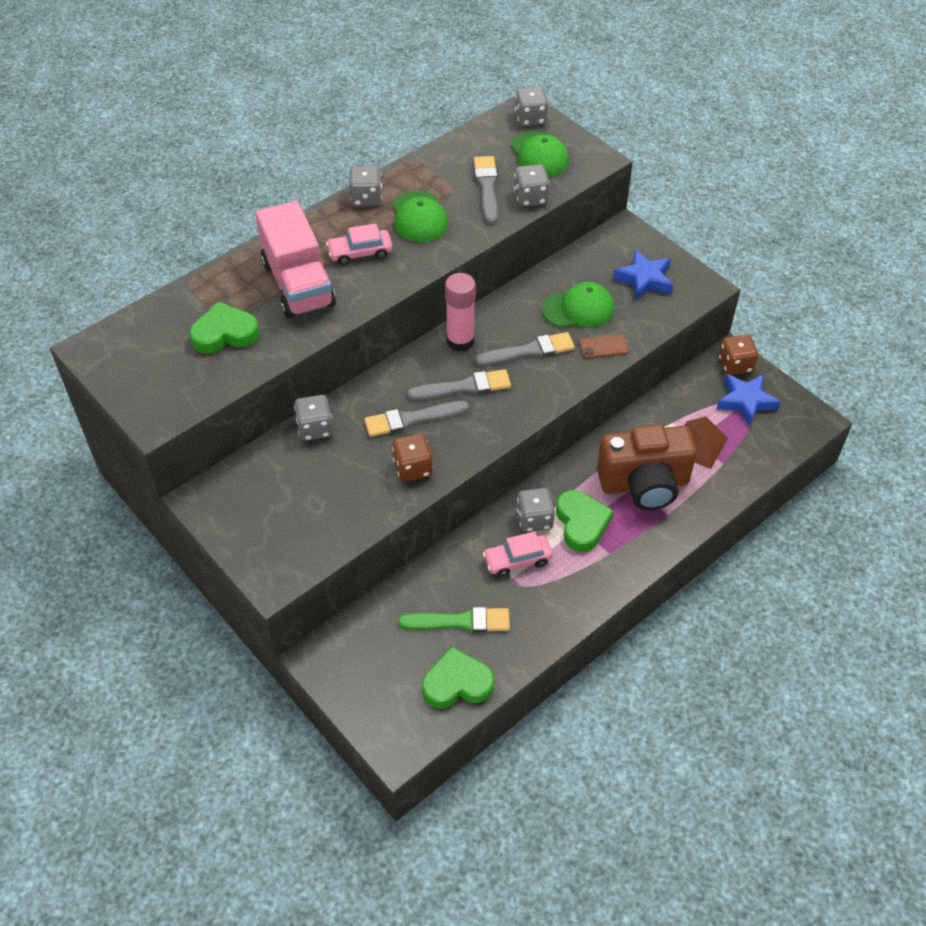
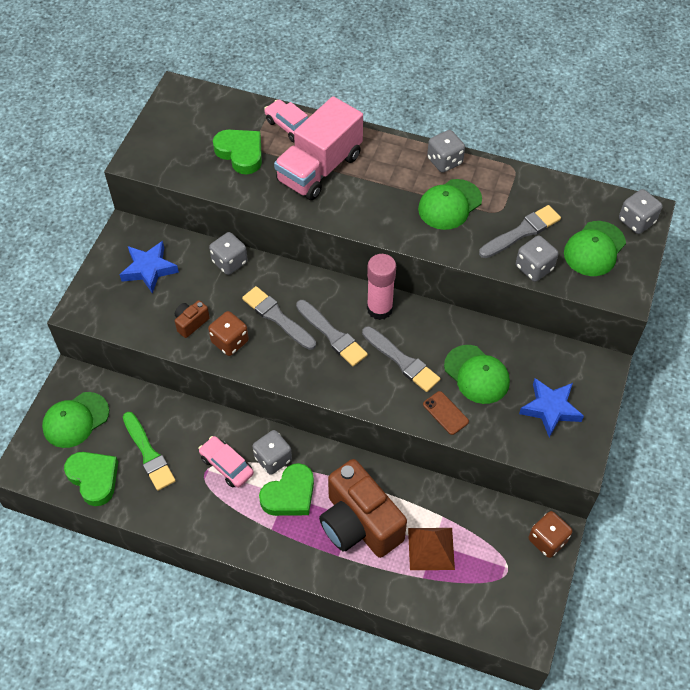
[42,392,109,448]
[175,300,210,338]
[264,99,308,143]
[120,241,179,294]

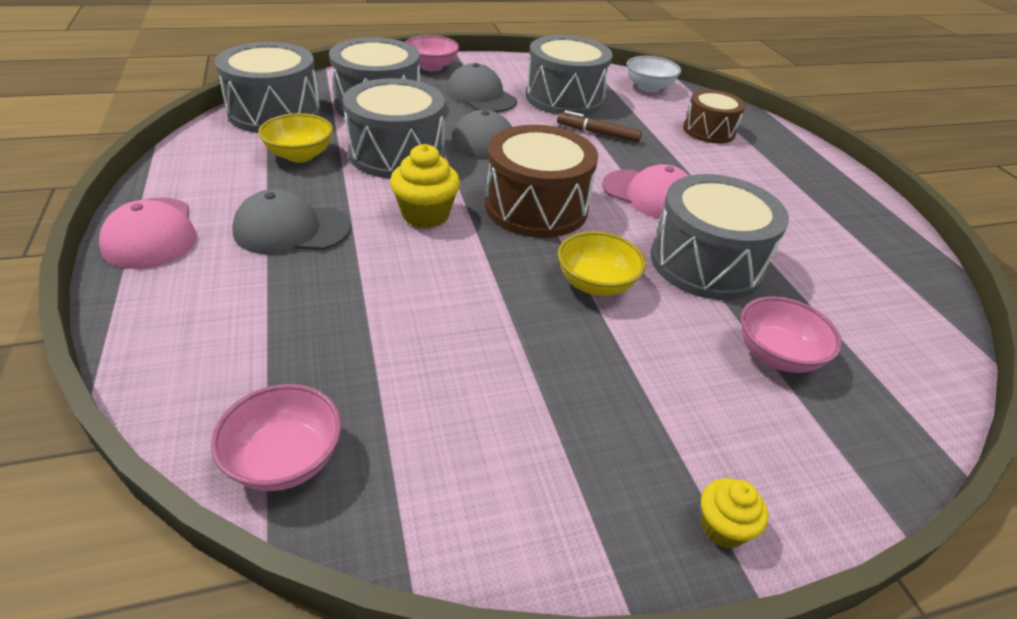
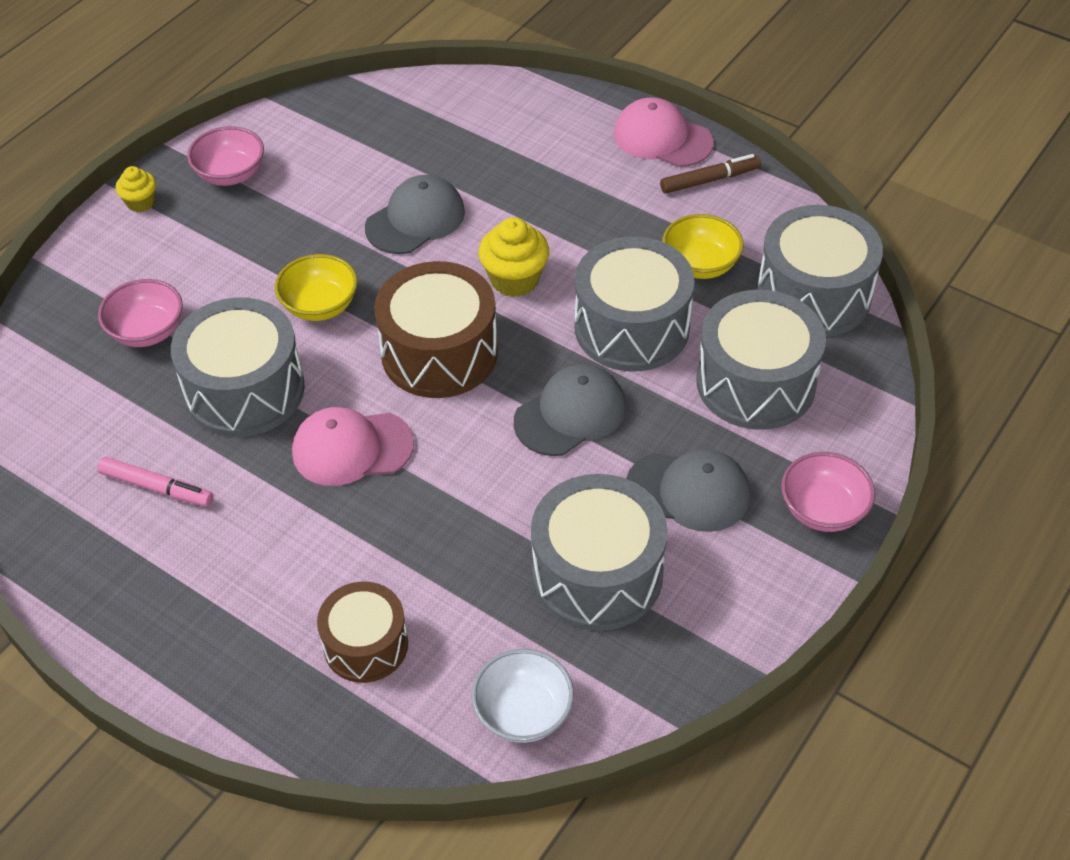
[97,457,213,507]
[187,126,264,186]
[365,175,465,254]
[660,154,761,194]

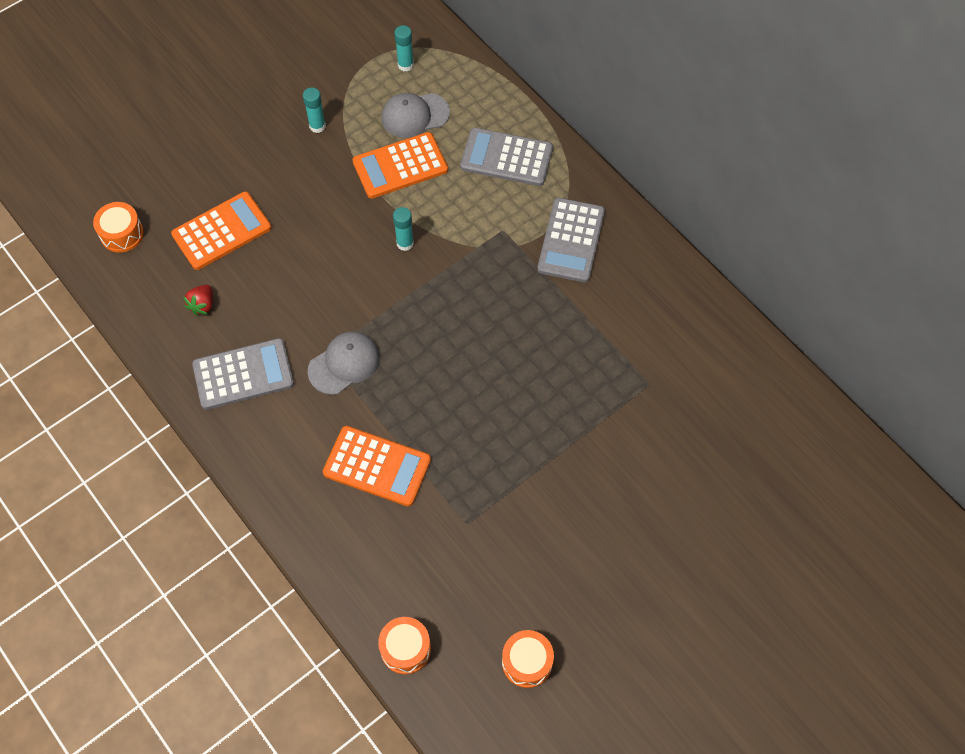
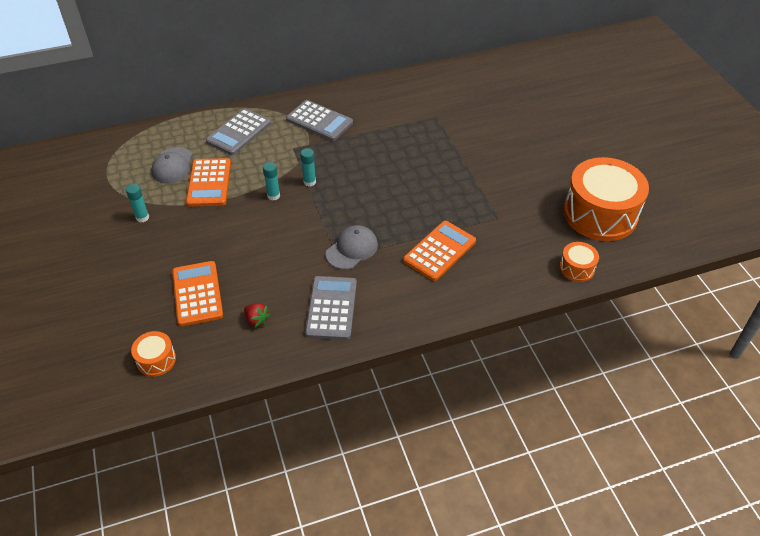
[300,148,316,187]
[326,225,378,270]
[563,157,649,241]

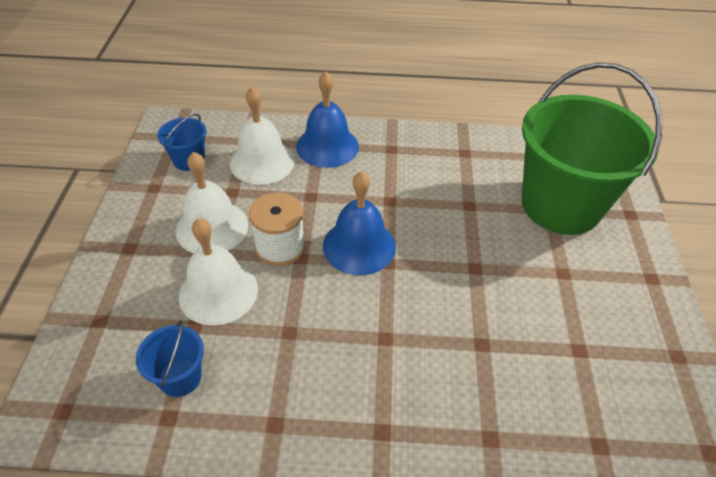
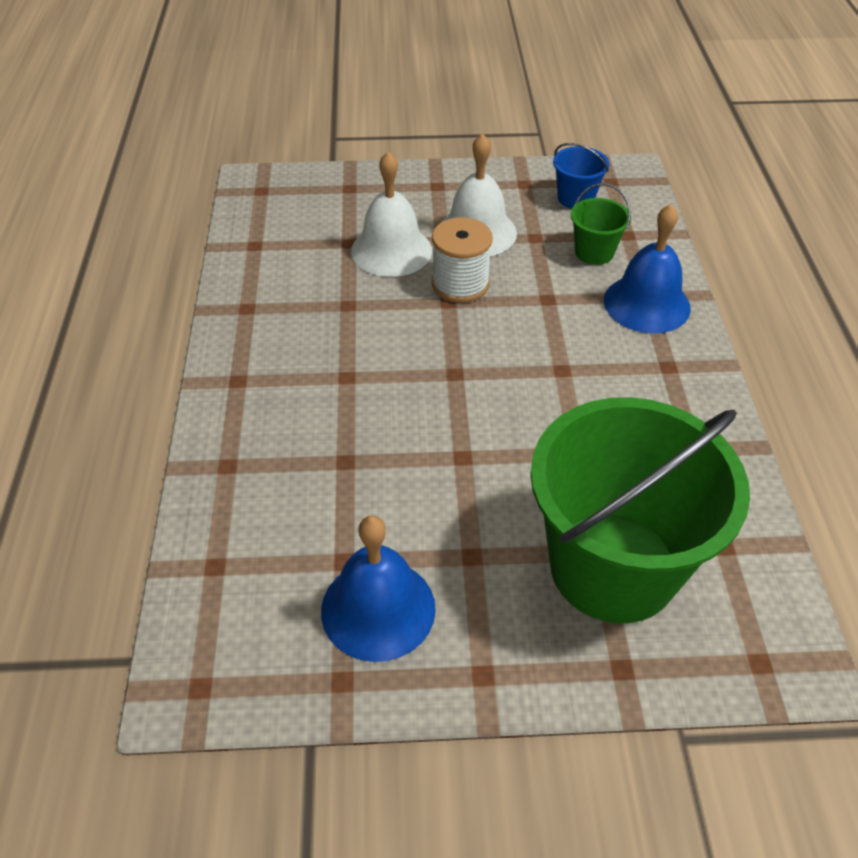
[136,320,204,397] (first image)
[321,515,436,662]
[571,183,631,265]

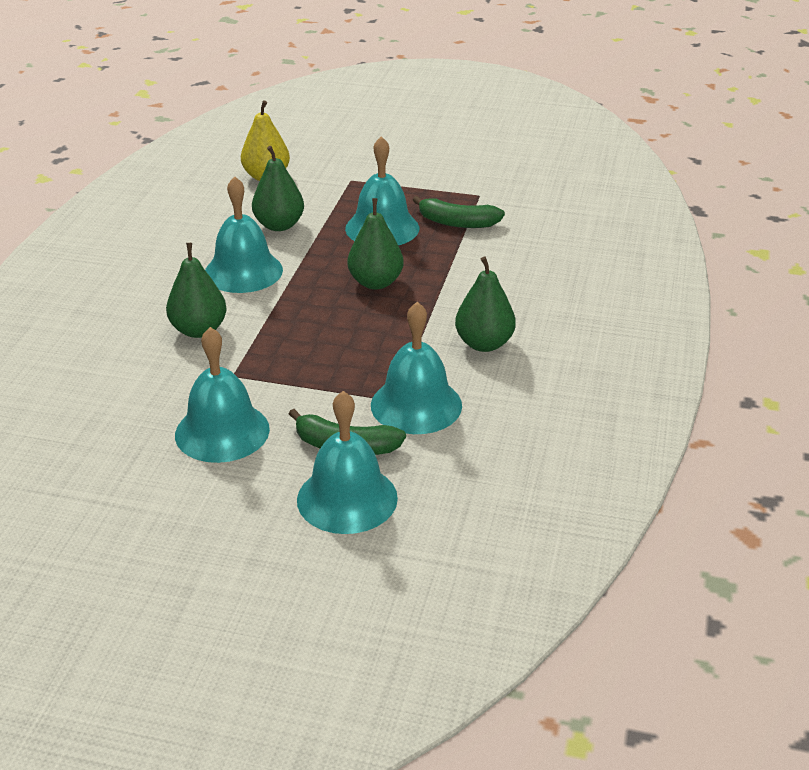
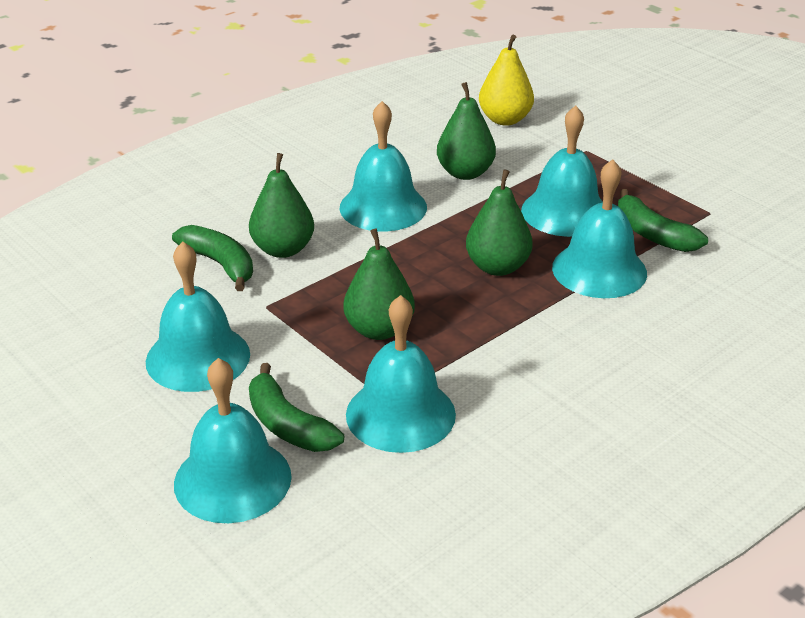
[172,225,253,291]
[552,159,647,298]
[343,228,415,340]

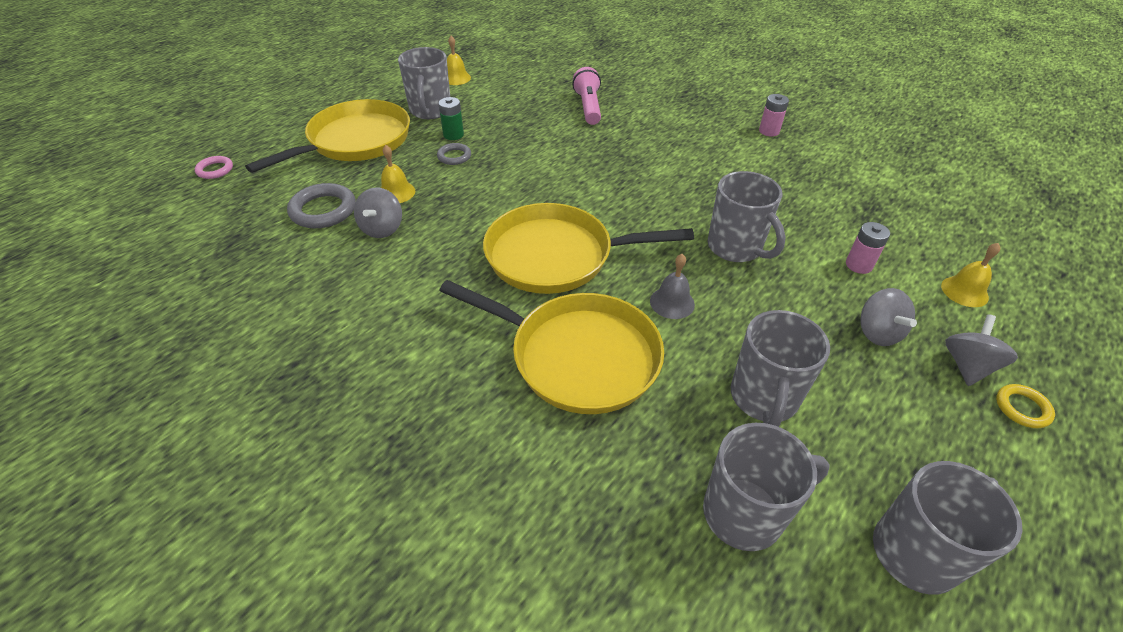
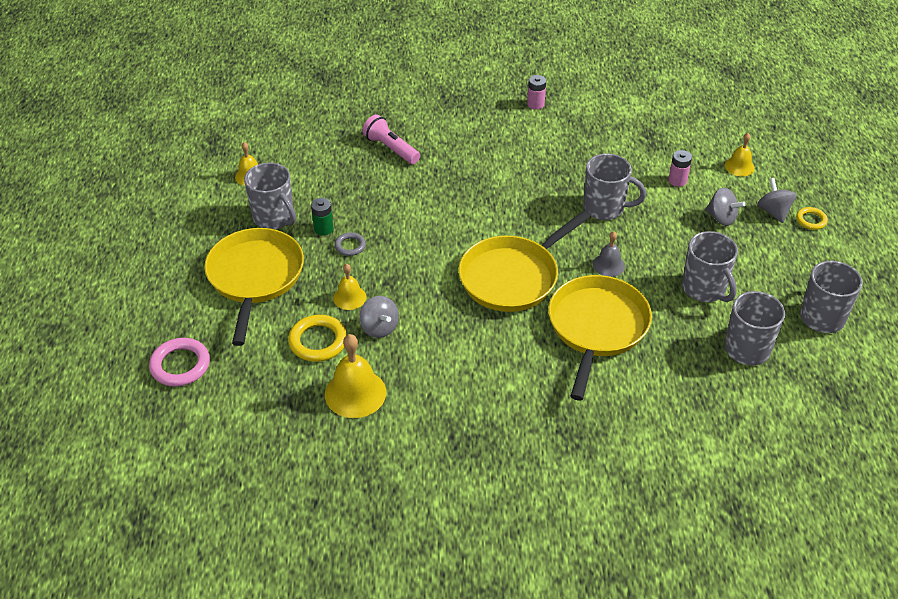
[325,334,386,418]
[288,315,347,362]
[548,275,652,400]
[149,338,210,386]

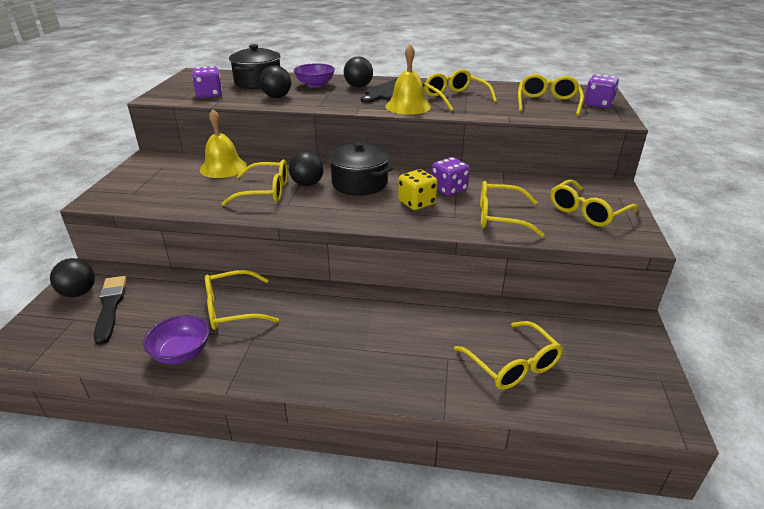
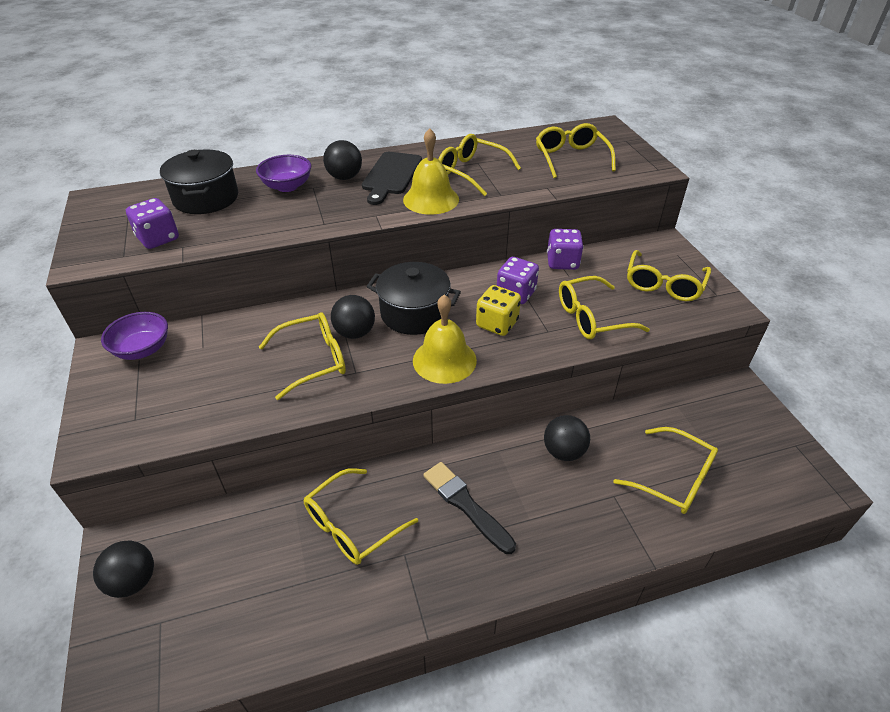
[423,462,516,554]
[101,312,168,360]
[413,295,477,384]
[544,415,590,461]
[547,229,584,270]

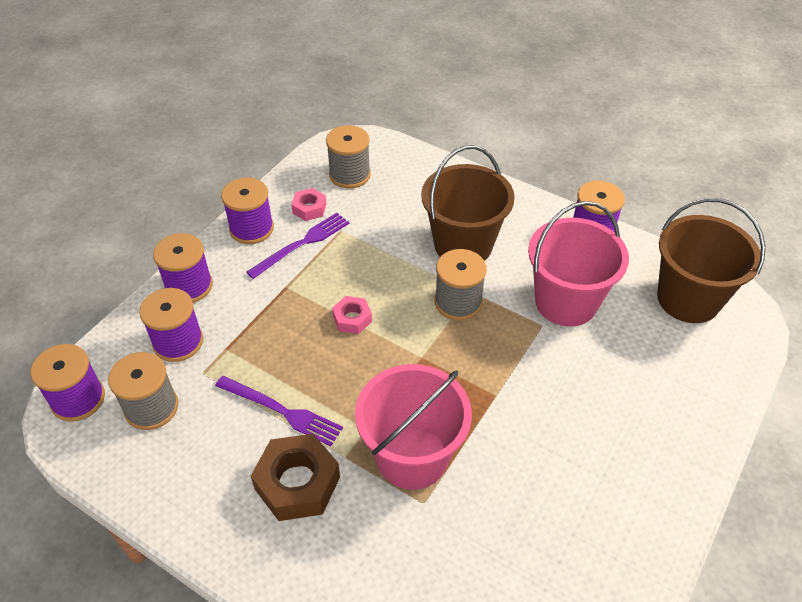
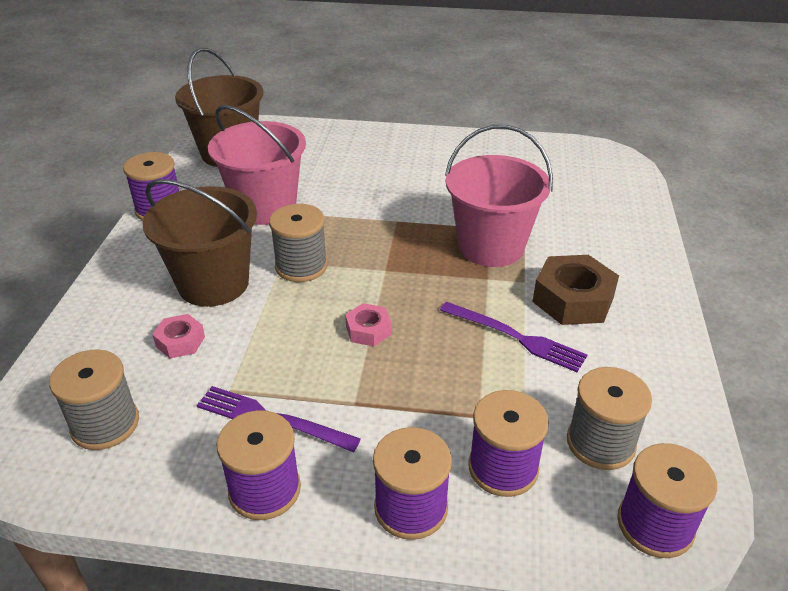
[152,314,205,358]
[440,302,587,372]

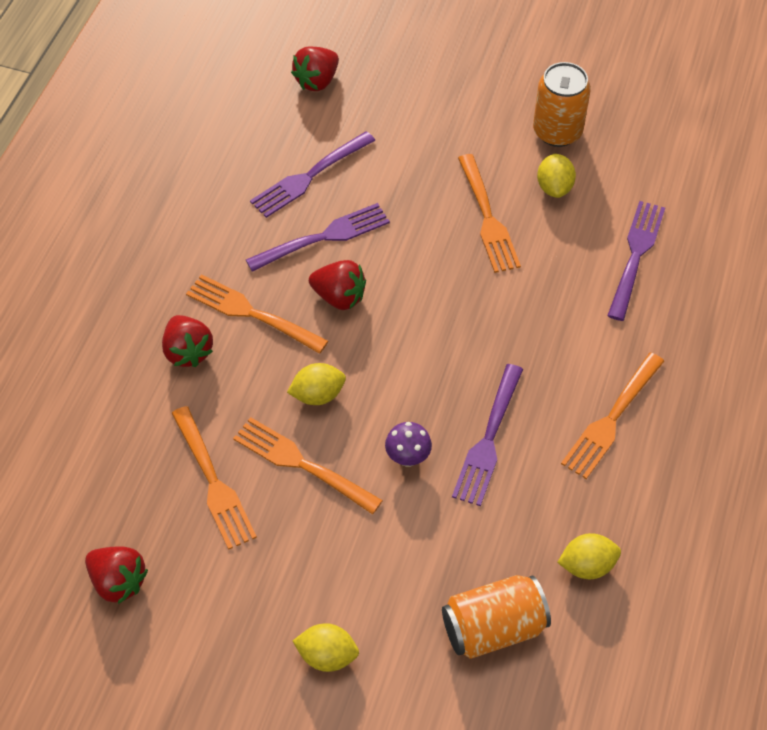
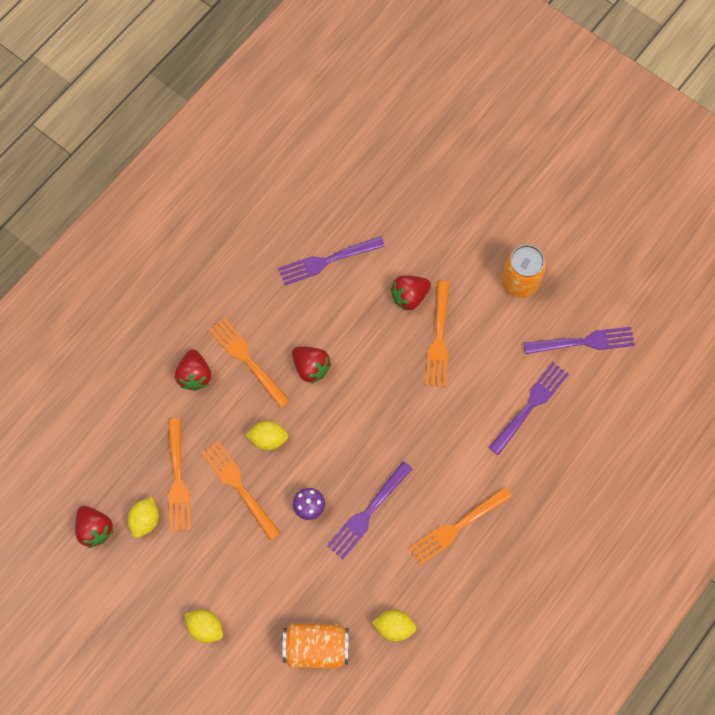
[524,327,635,354]
[390,275,431,311]
[127,497,159,538]

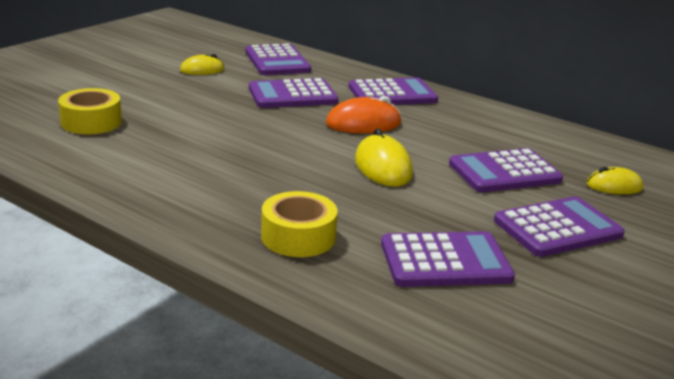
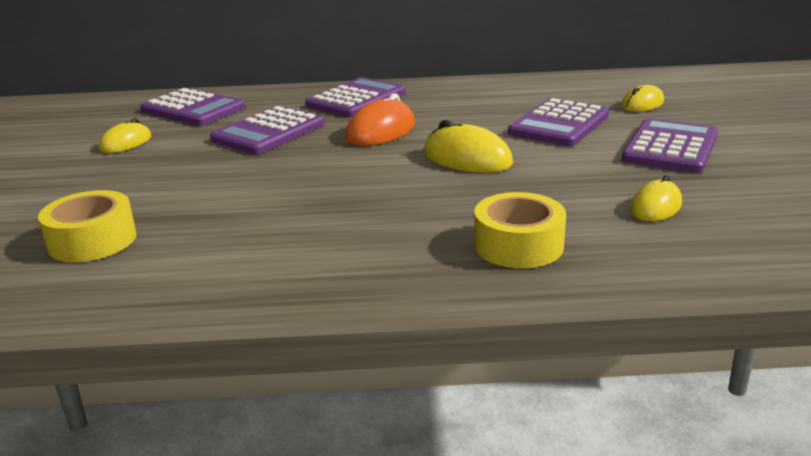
[630,175,682,221]

